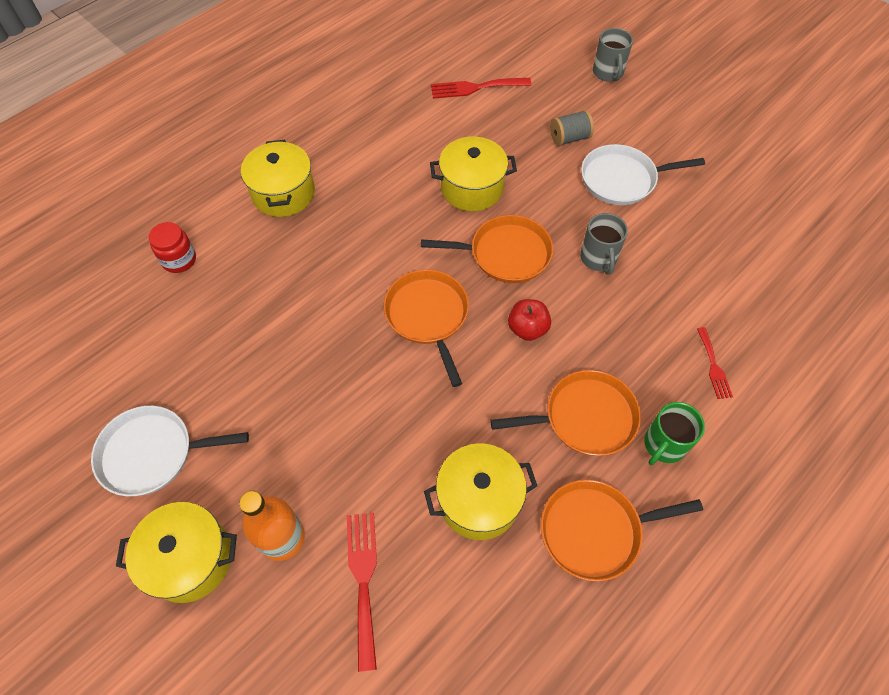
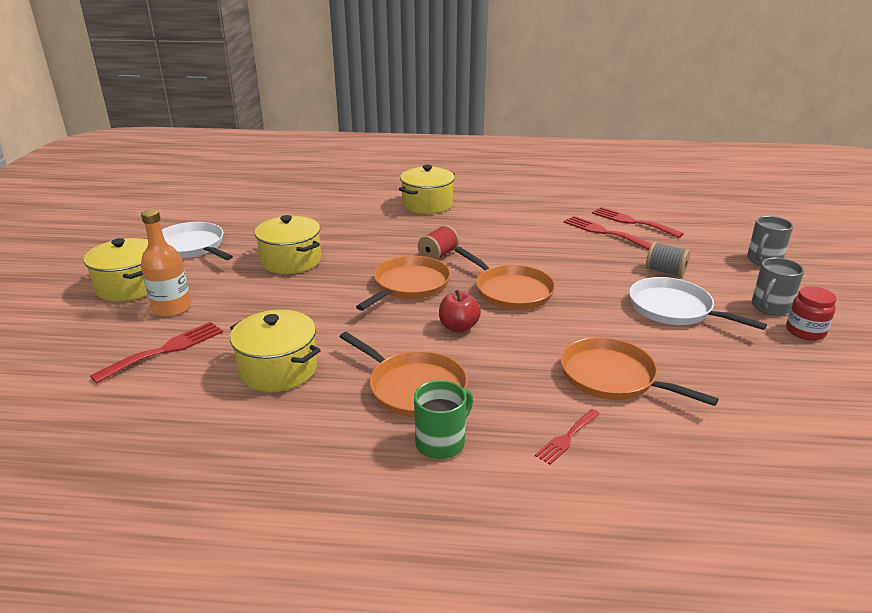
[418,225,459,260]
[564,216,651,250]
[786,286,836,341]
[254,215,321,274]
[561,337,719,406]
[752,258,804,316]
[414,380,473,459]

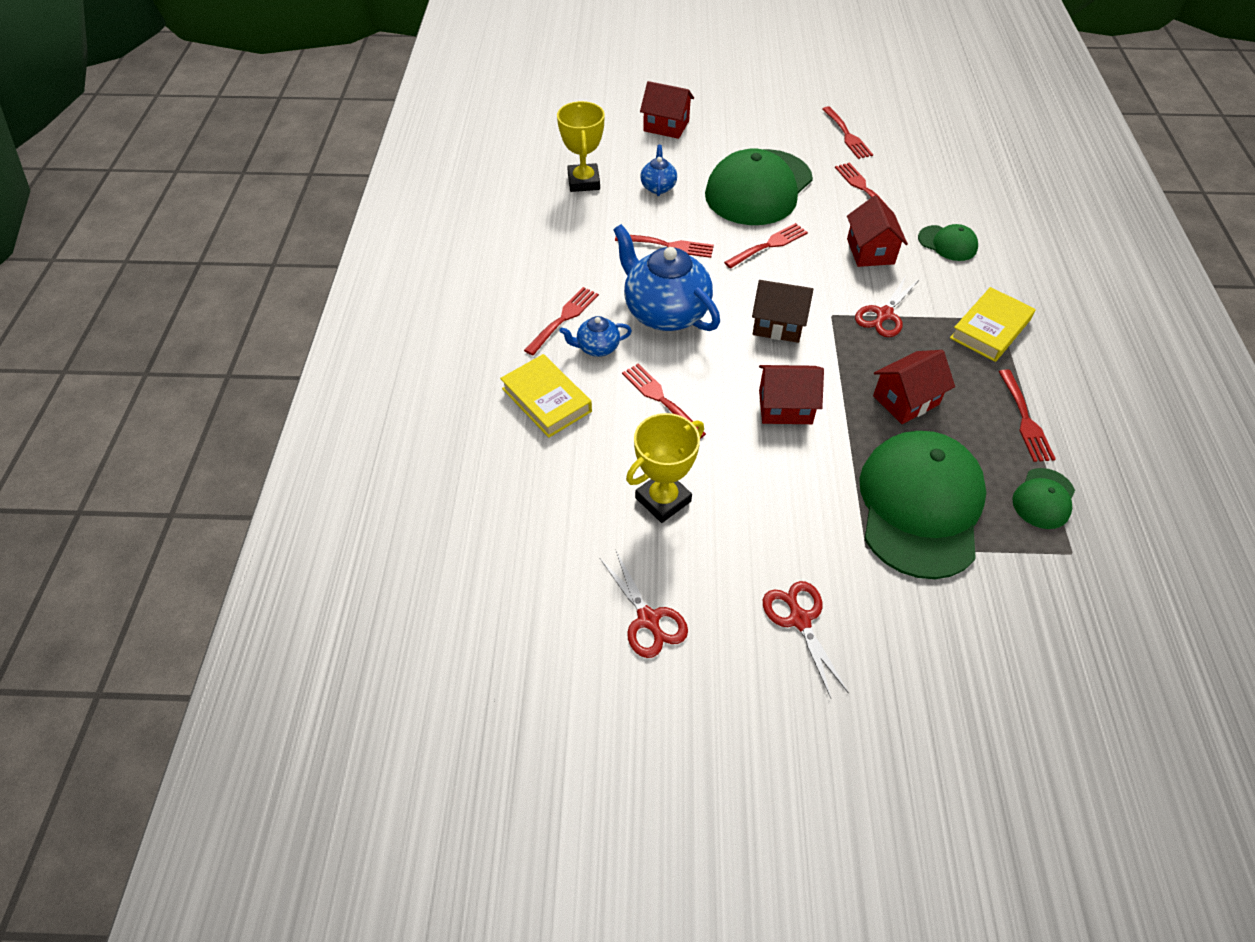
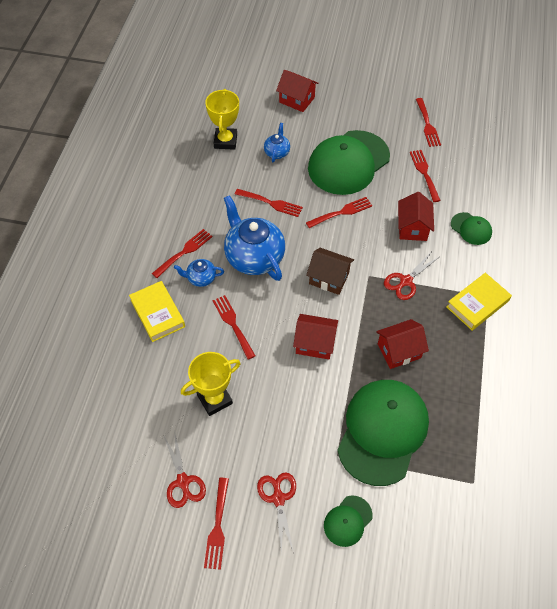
[204,478,229,570]
[324,496,373,547]

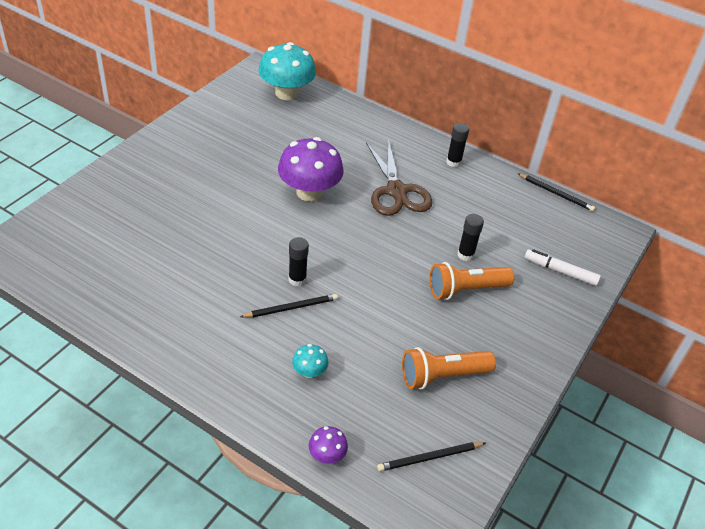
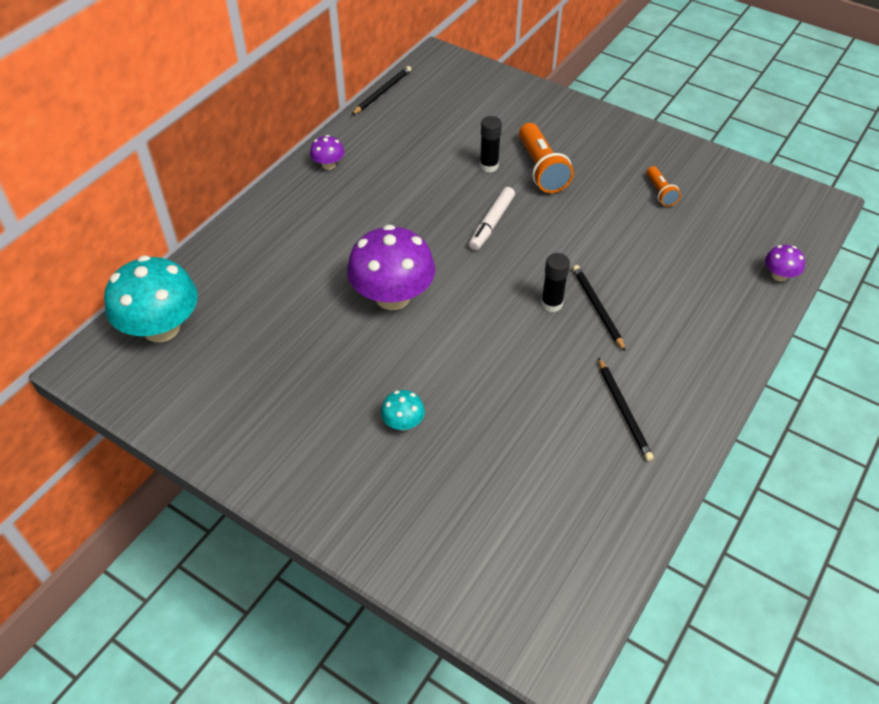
[366,139,432,216] (first image)
[381,390,425,431]
[598,357,654,461]
[469,187,515,251]
[310,135,344,170]
[647,166,681,207]

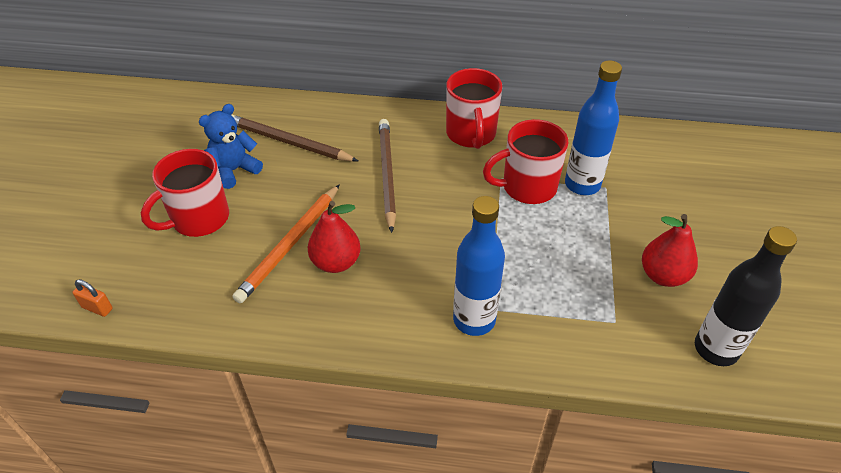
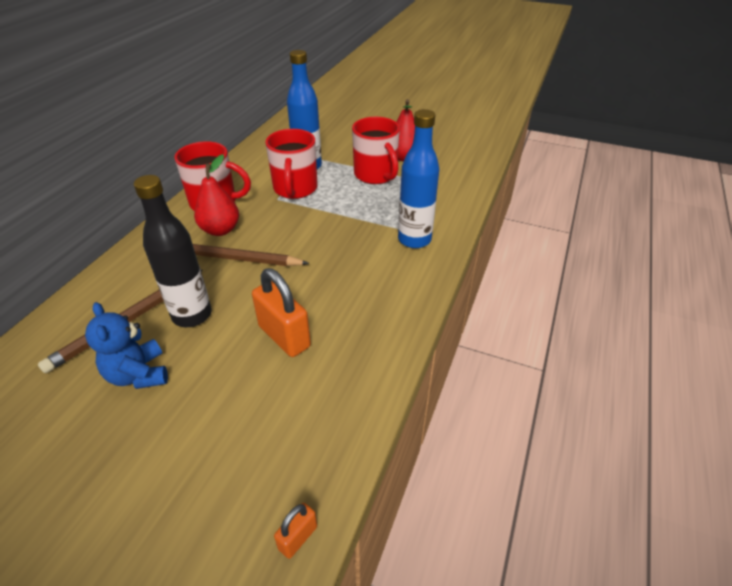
[352,117,400,184]
[194,154,239,236]
[134,175,212,327]
[252,268,311,357]

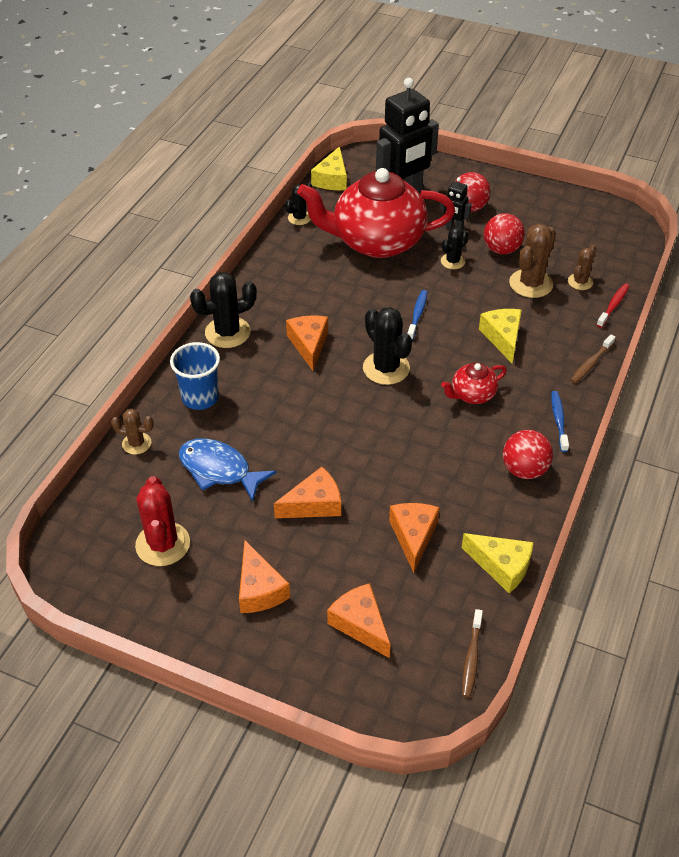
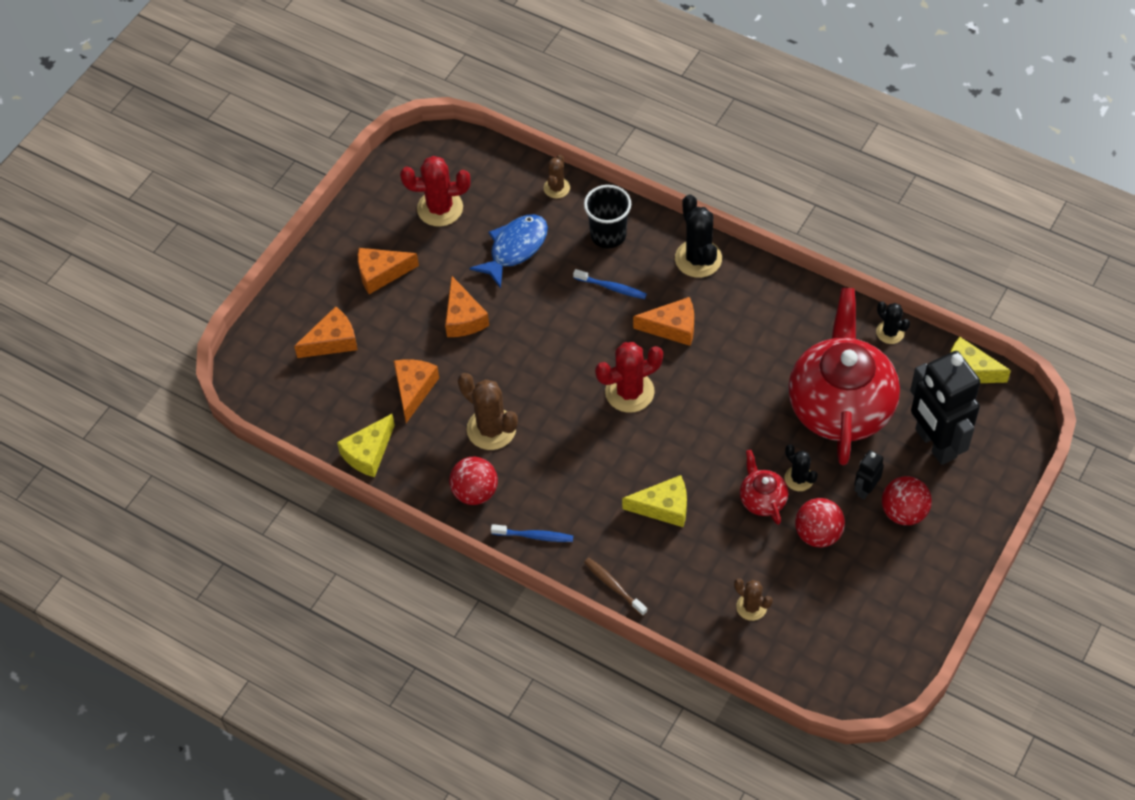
[462,609,483,698] (first image)
[597,284,629,328] (first image)
[573,269,647,299]
[740,450,788,525]
[458,373,518,450]
[584,185,631,249]
[595,342,663,413]
[394,359,439,423]

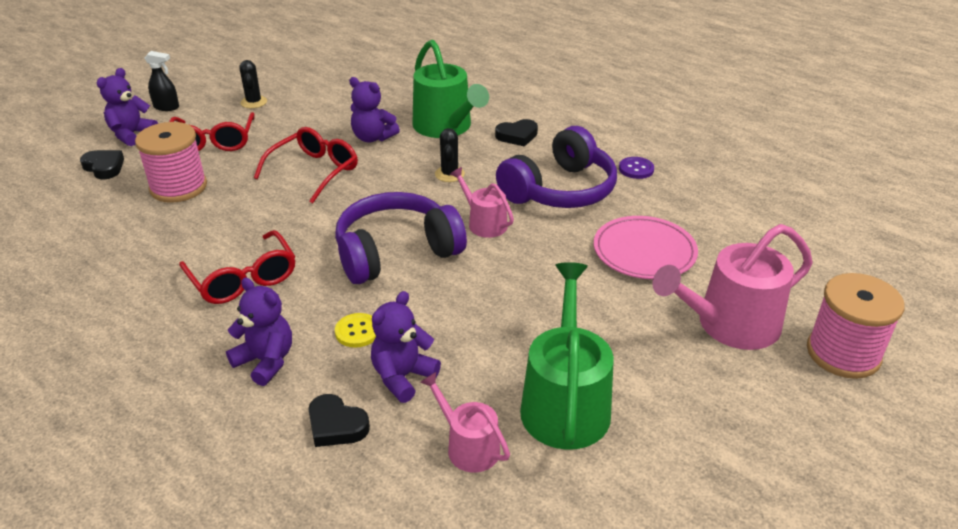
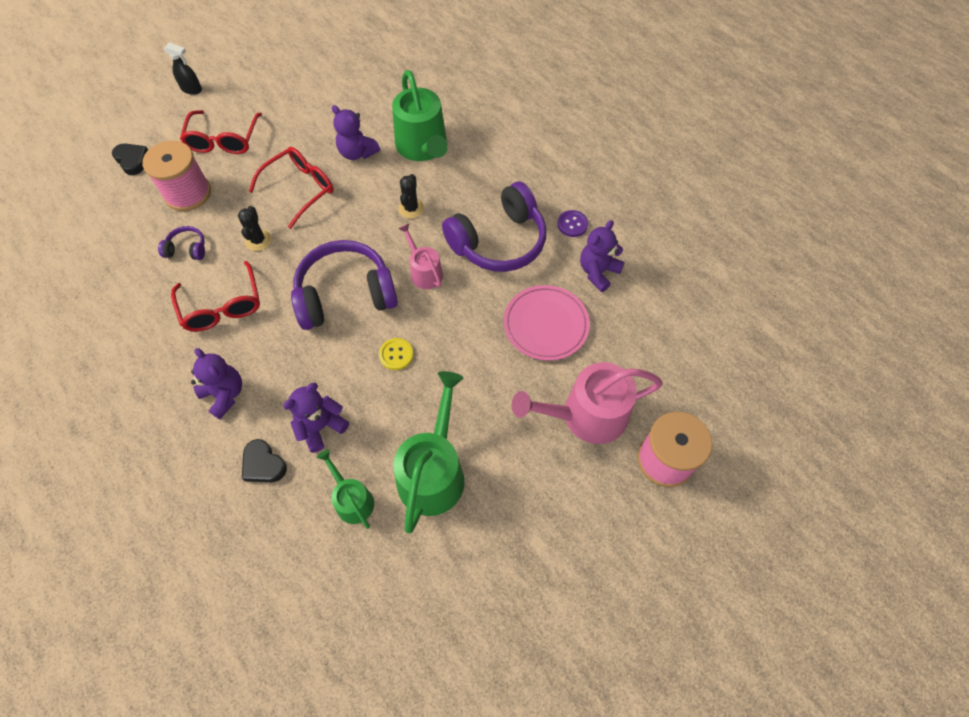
[495,119,538,147] (first image)
[158,226,205,260]
[580,220,625,292]
[238,206,272,251]
[379,338,413,370]
[317,449,374,529]

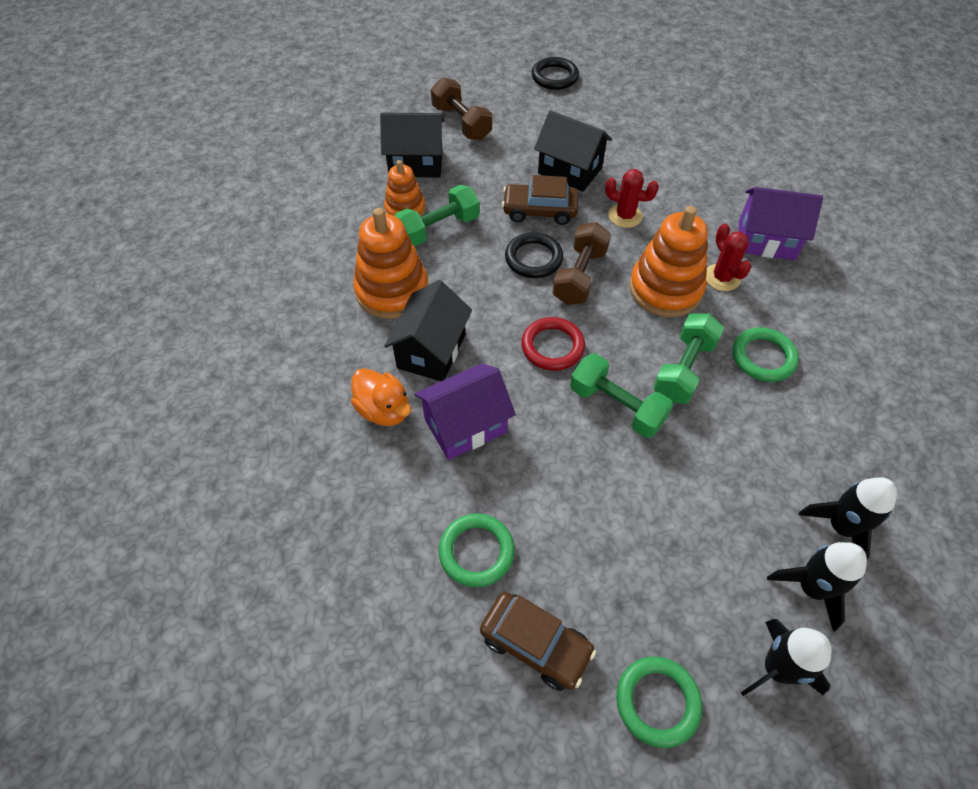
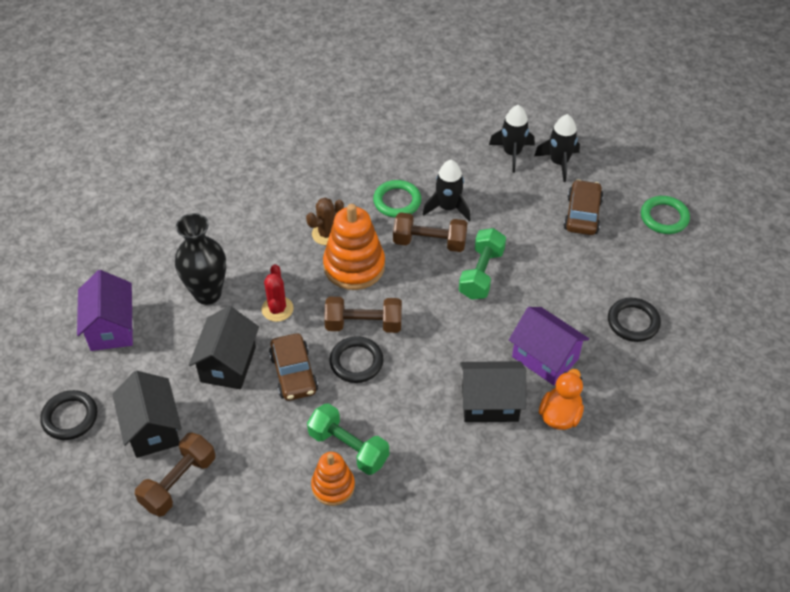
[353,208,428,319] (first image)
[521,317,585,371] (first image)
[175,213,226,305]
[112,371,182,458]
[564,179,604,235]
[77,270,134,351]
[423,160,471,221]
[608,298,661,342]
[393,212,467,252]
[306,198,344,245]

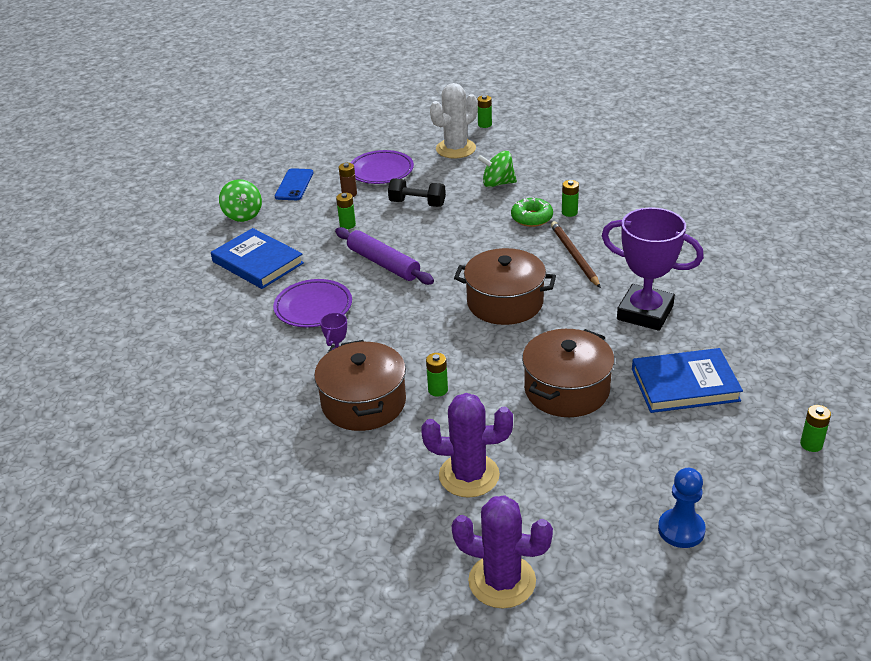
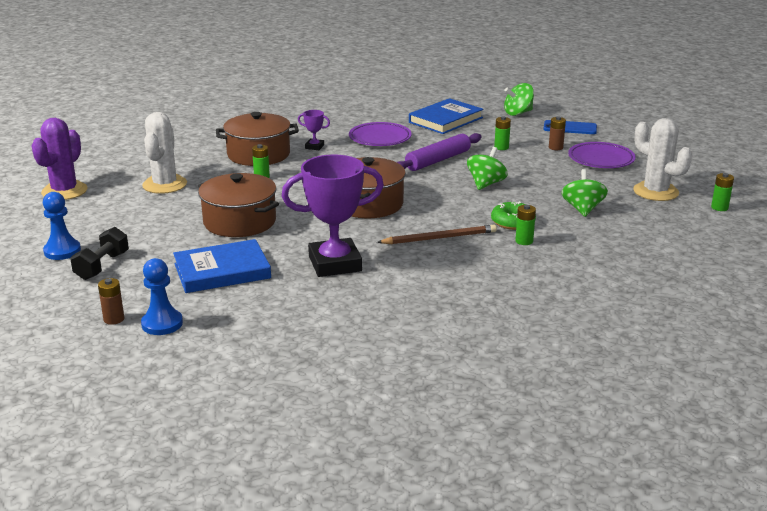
[141,258,183,335]
[467,147,508,190]
[70,227,129,280]
[142,112,187,194]
[98,278,124,325]
[282,154,384,277]
[173,239,271,293]

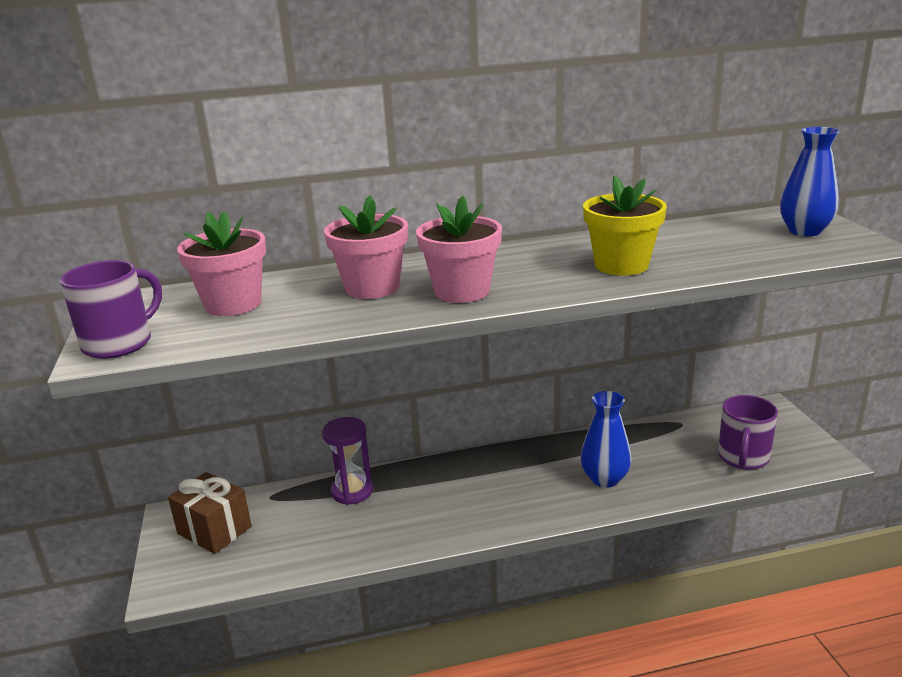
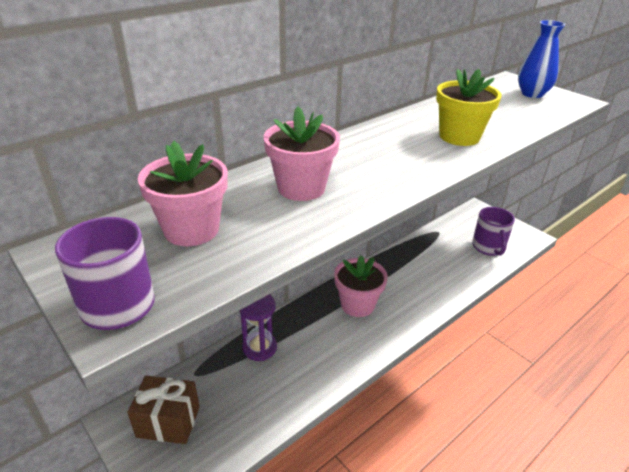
[581,391,632,488] (first image)
[334,255,388,317]

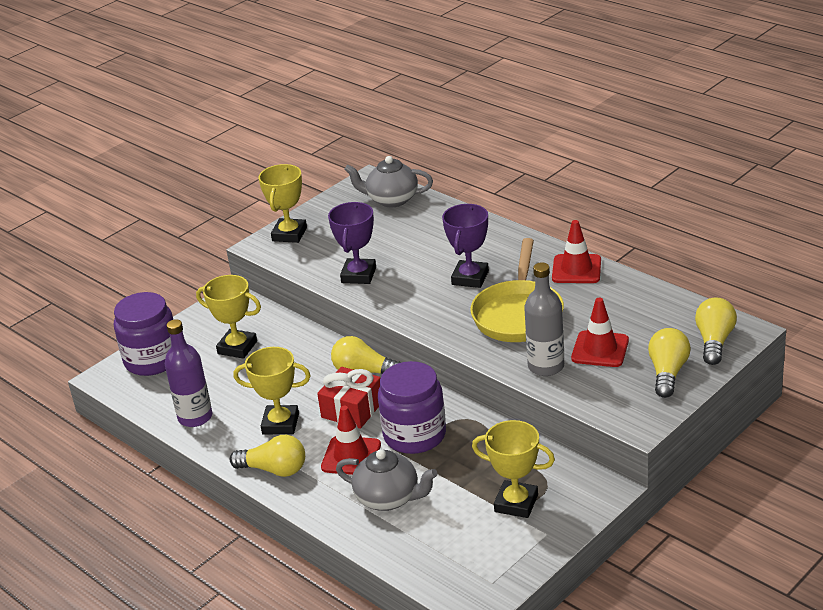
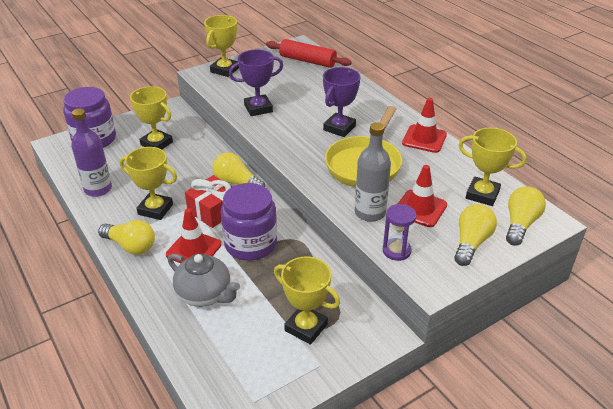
[383,204,417,261]
[458,128,527,206]
[266,39,352,68]
[229,49,283,116]

